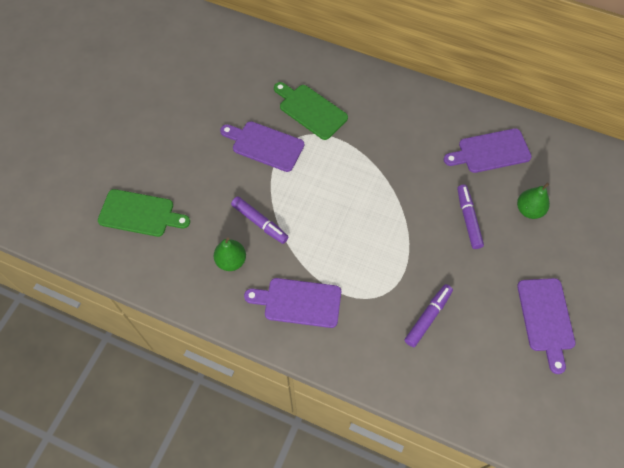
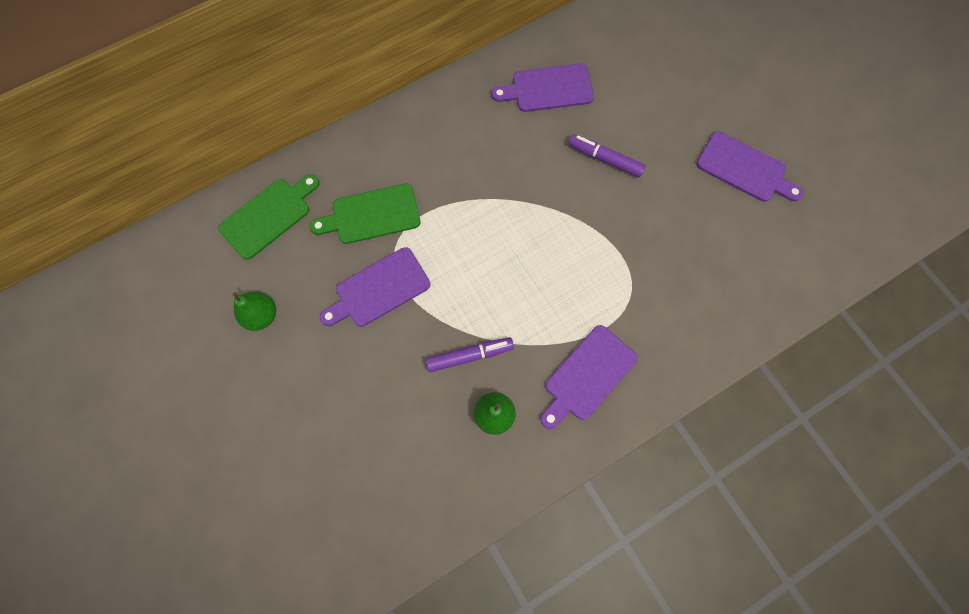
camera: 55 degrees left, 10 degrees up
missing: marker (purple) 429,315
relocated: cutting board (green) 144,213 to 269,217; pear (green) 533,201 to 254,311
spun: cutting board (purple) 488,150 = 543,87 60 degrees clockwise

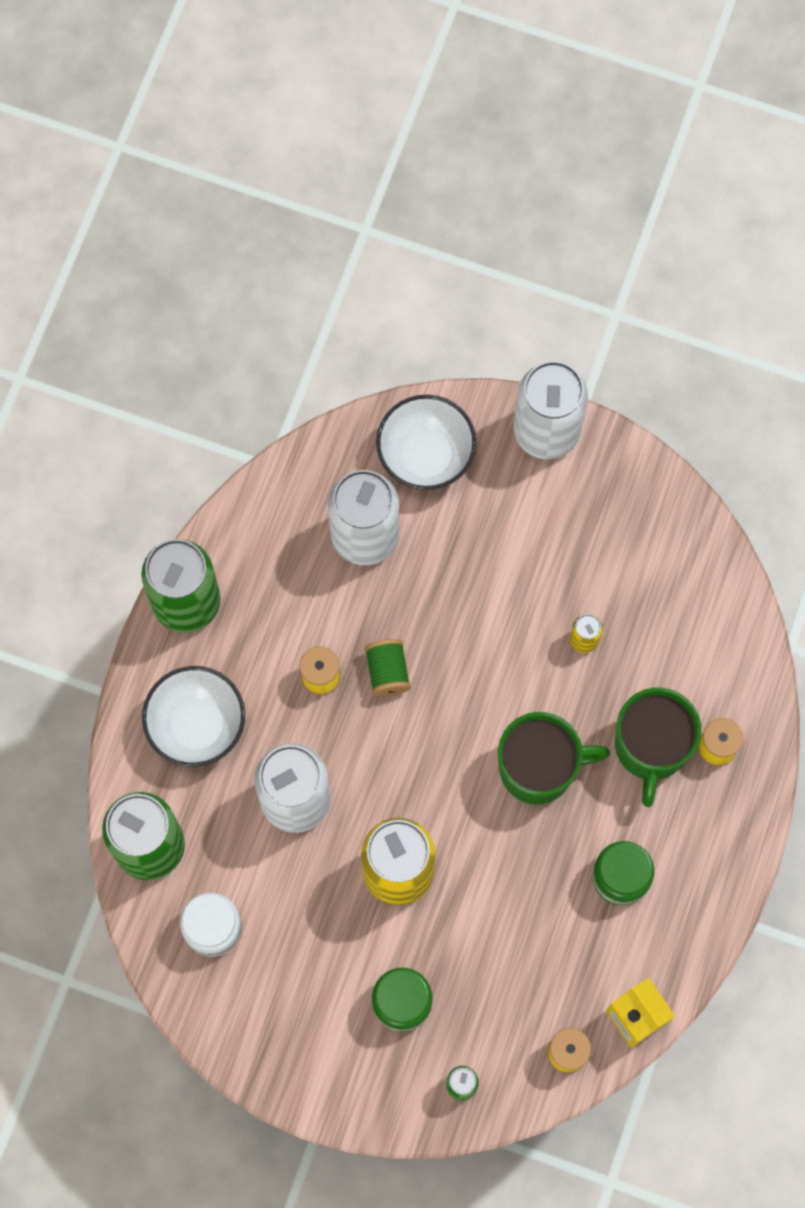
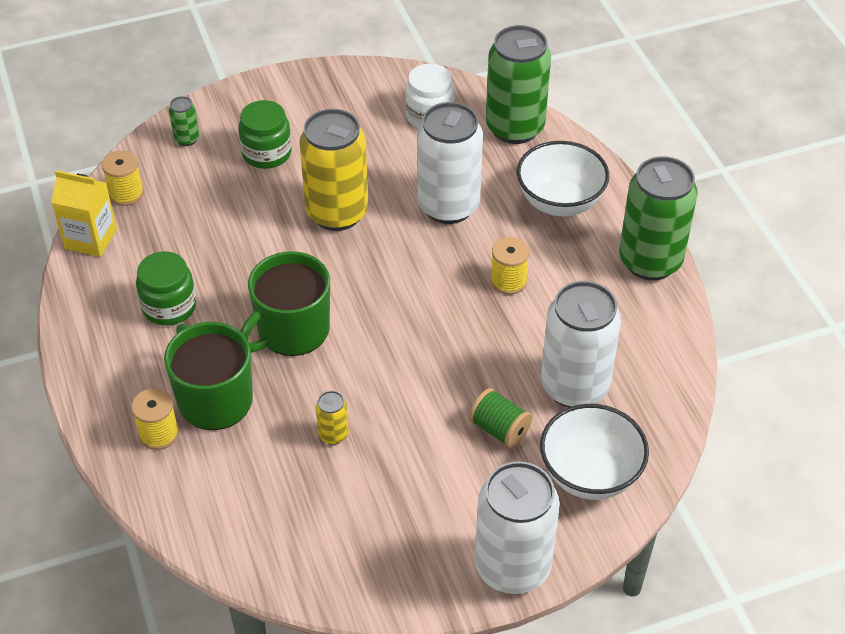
camera: 140 degrees right, 25 degrees down
relocated: spool (green) 388,668 to 500,418

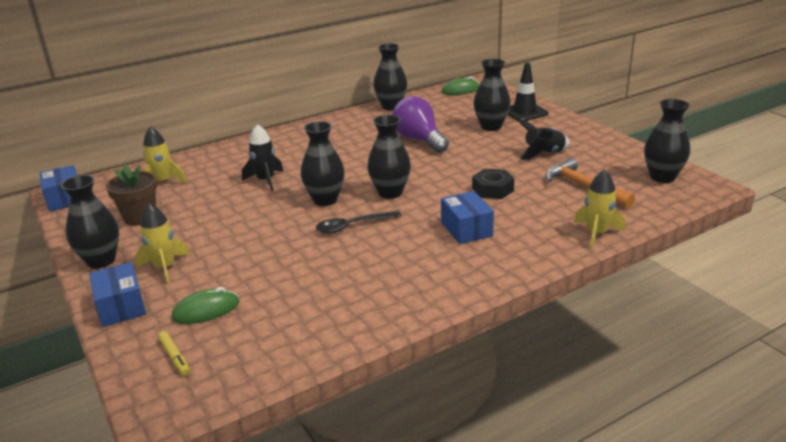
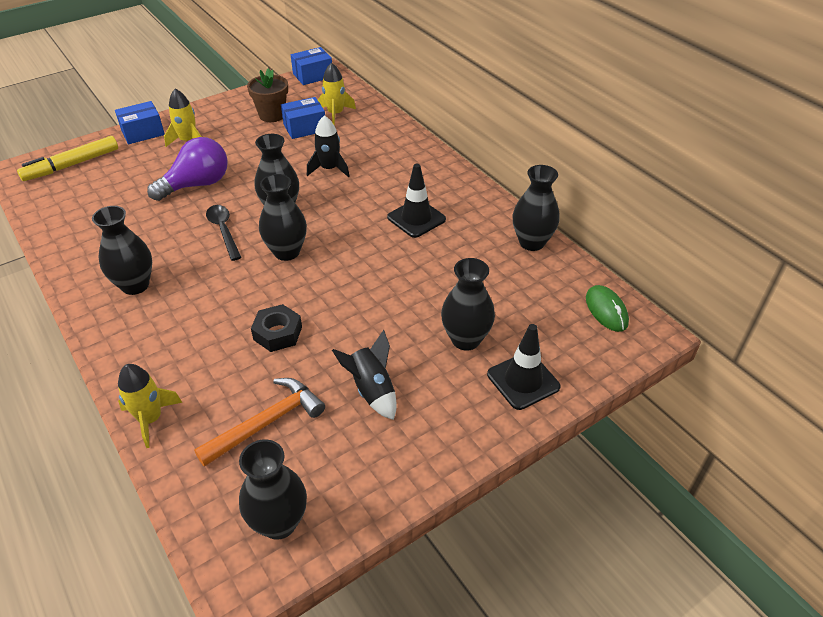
camera: 85 degrees right, 15 degrees up
missing: mouse (green) 205,305
appeared: traffic cone (black) 416,201
relocated: vase (black) 90,222 to 122,250; light bulb (purple) 420,124 to 187,169; box (blue) 467,217 to 303,118
size: marker (yellow) 174,353 = 67,158 x2.03

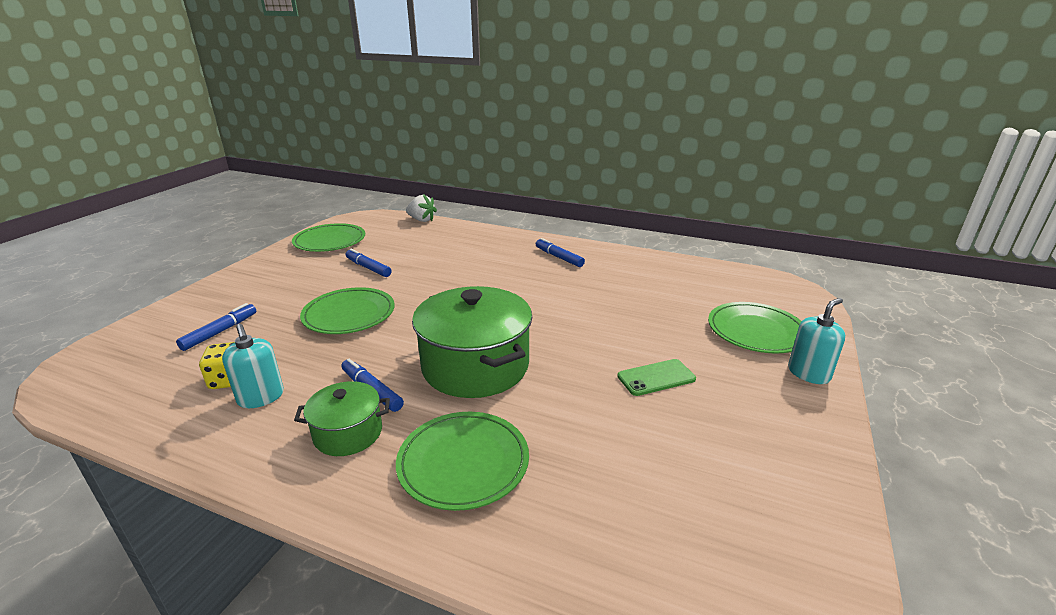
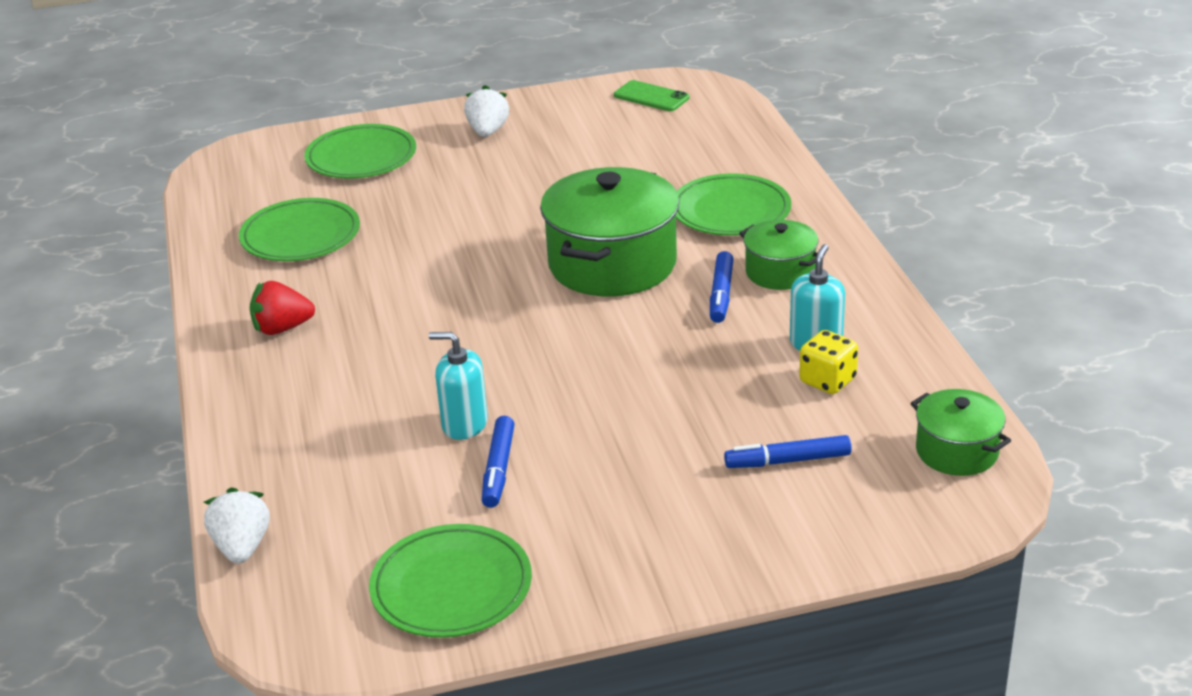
camera: 125 degrees left, 5 degrees up
appeared: strawberry (white) 486,111; pot (green) 961,432
relocated: plate (green) 347,310 to 299,229; phone (green) 656,377 to 651,95; soap dispenser (turquoise) 816,341 to 458,386
exchanged: marker (blue) 560,252 to strawberry (red) 282,308

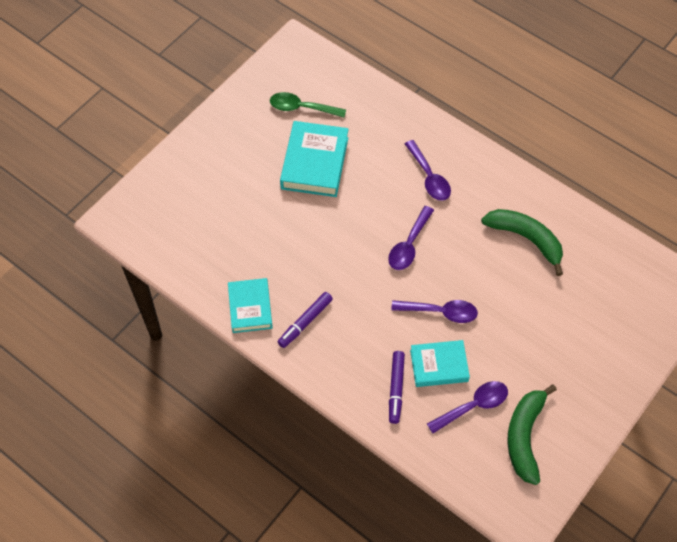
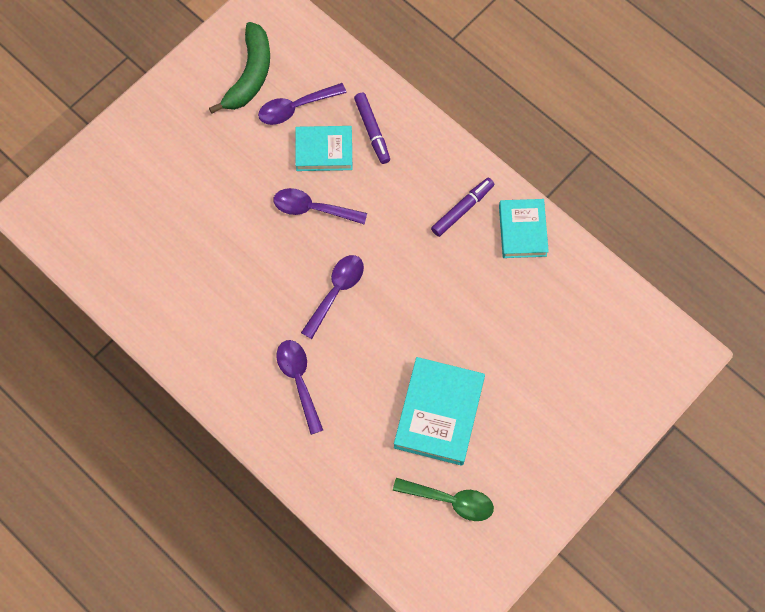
camera: 175 degrees left, 10 degrees up
missing: banana (green) 522,242
spun: marker (purple) 397,387 = 372,128 150 degrees clockwise

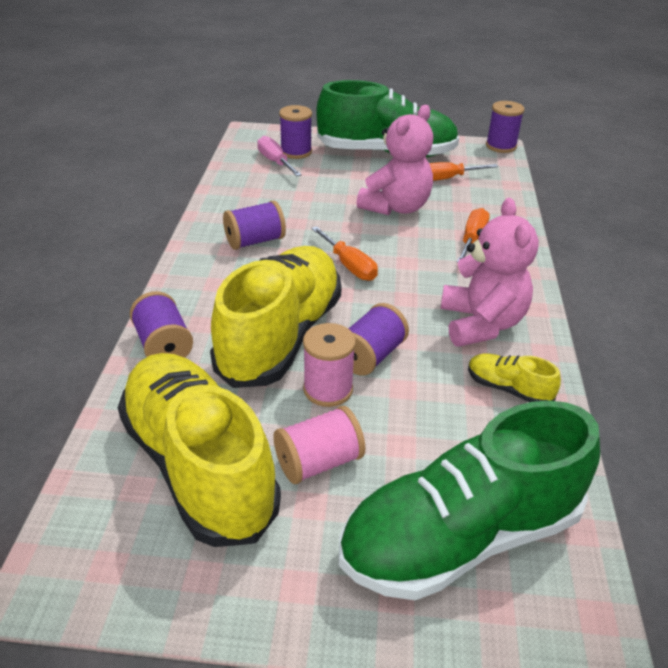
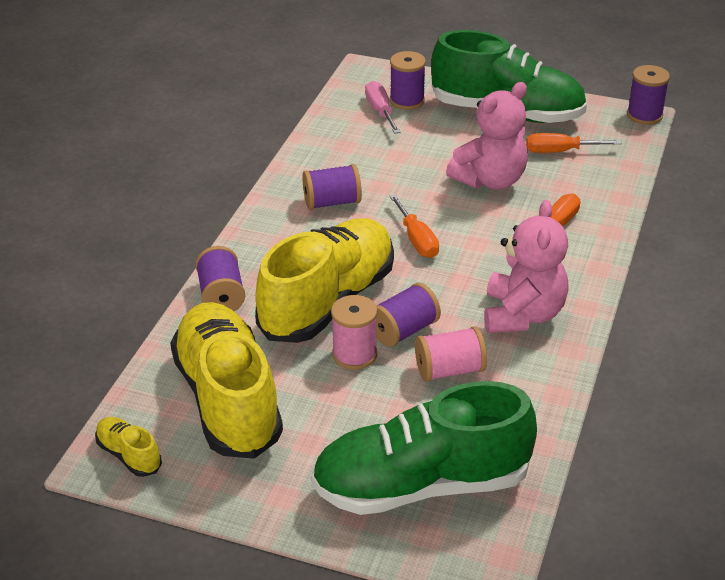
camera: 15 degrees right, 0 degrees up
relocated: spool (pink) 319,445 to 451,354; shoe (yellow) 514,378 to 128,447

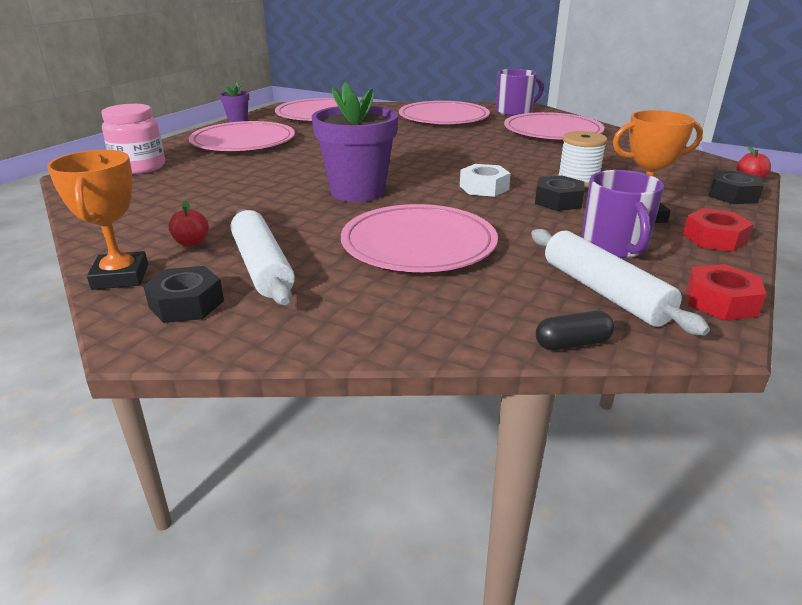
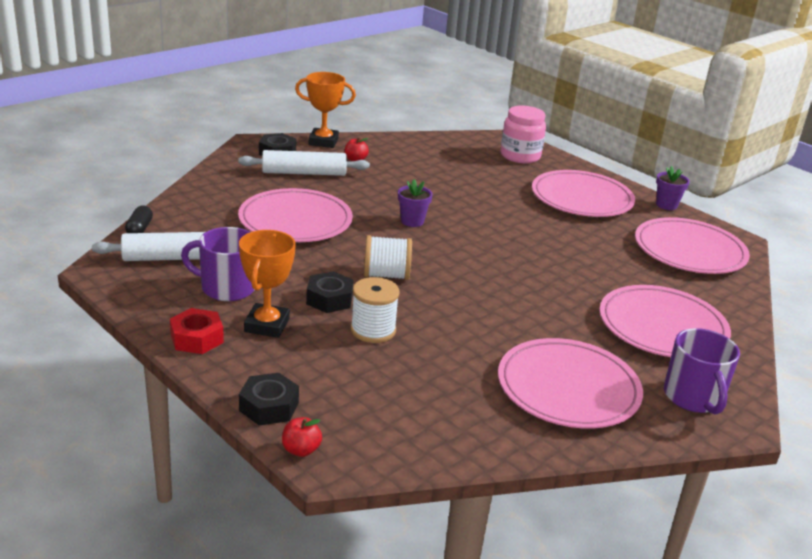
camera: 105 degrees right, 0 degrees up
missing: nut (red) 726,292
exchanged: nut (white) 485,180 to spool (white) 388,257
size: flower pot (purple) 355,142 = 415,203 x0.49

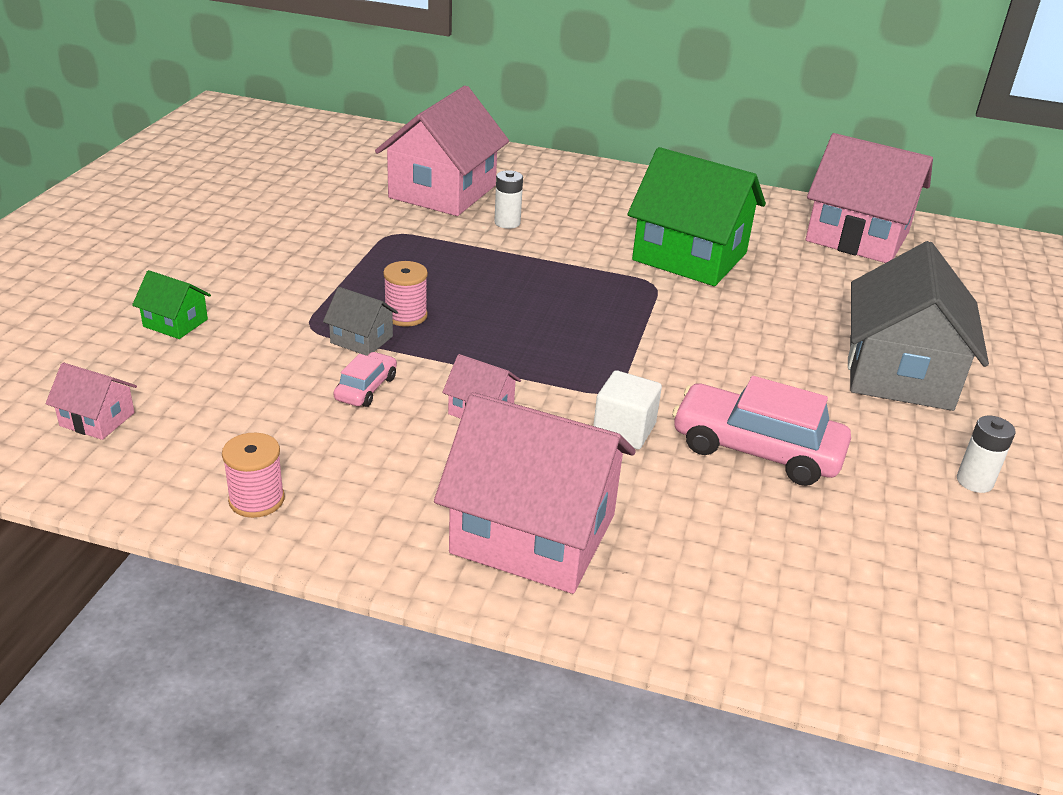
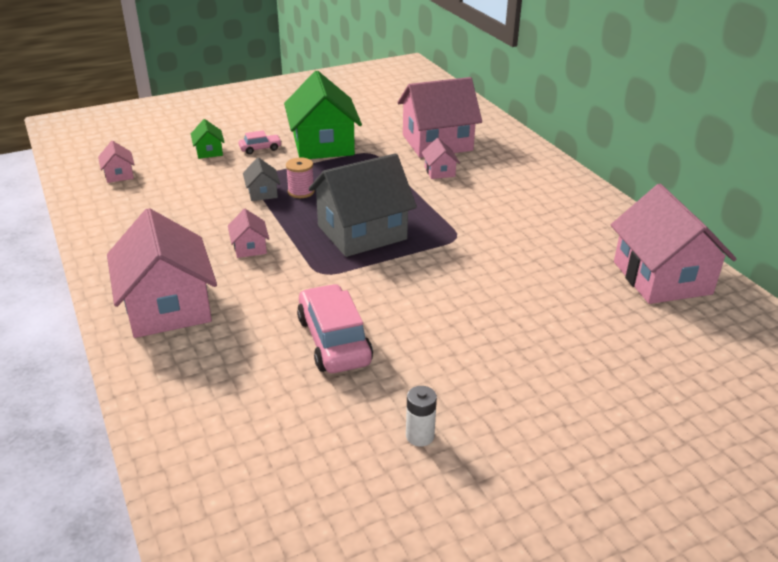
camera: 50 degrees right, 0 degrees up
missing: spool (pink) 253,475; cube (white) 627,410
relocated: car (pink) 365,379 to 260,142; house (green) 697,216 to 323,115; house (grey) 918,326 to 362,205
exchanged: battery (white) 508,199 to house (pink) 441,158

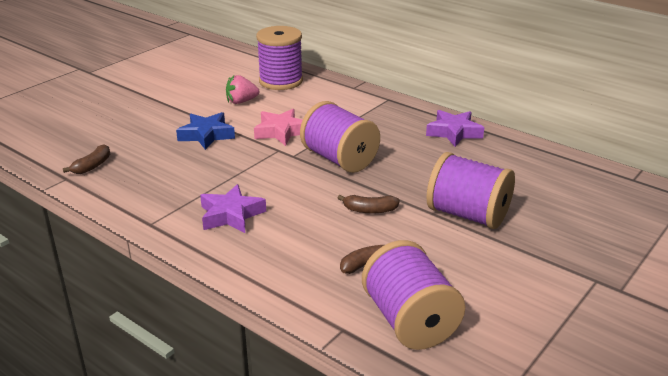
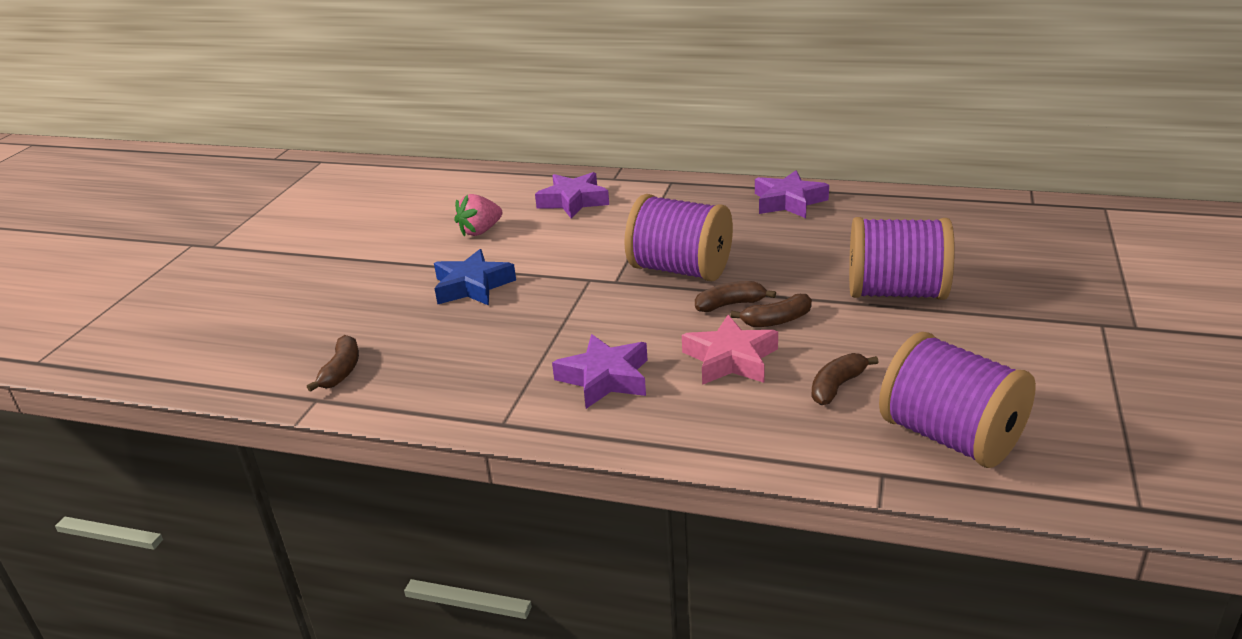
camera: 20 degrees left, 0 degrees up
missing: spool (purple) 279,58
appeared: star (purple) 572,195; banana (brown) 735,296
relocated: star (pink) 278,127 to 730,350

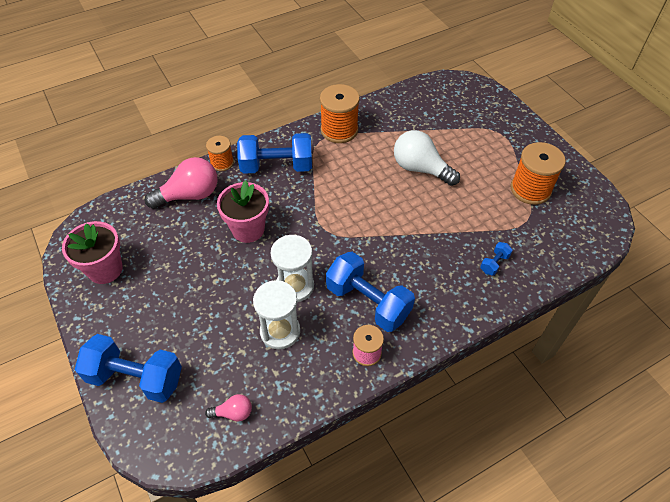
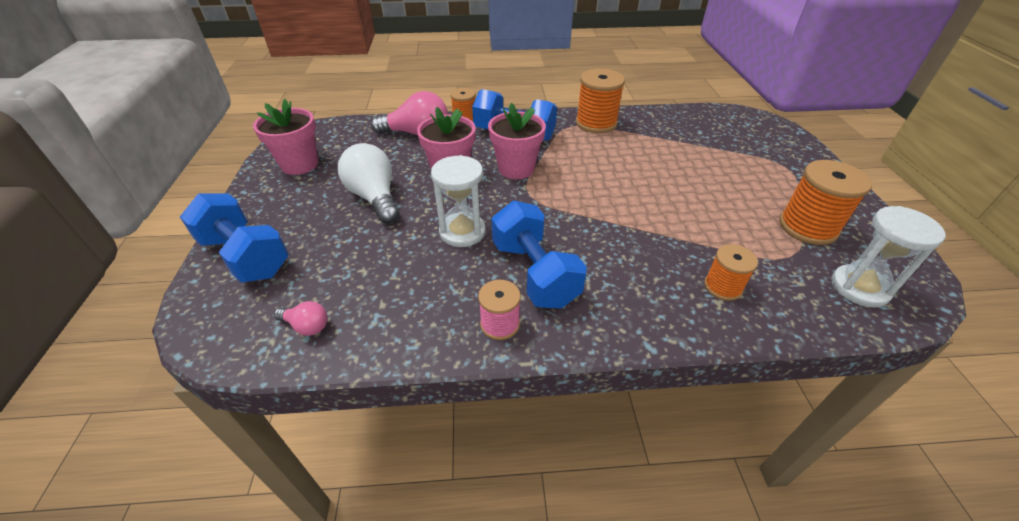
camera: 25 degrees right, 10 degrees down
appeared: flower pot (pink) 517,141
relocated: hourglass (white) 276,315 to 888,257; light bulb (white) 427,158 to 368,183
exchanged: dumbbell (blue) 496,259 to spool (orange) 731,272

